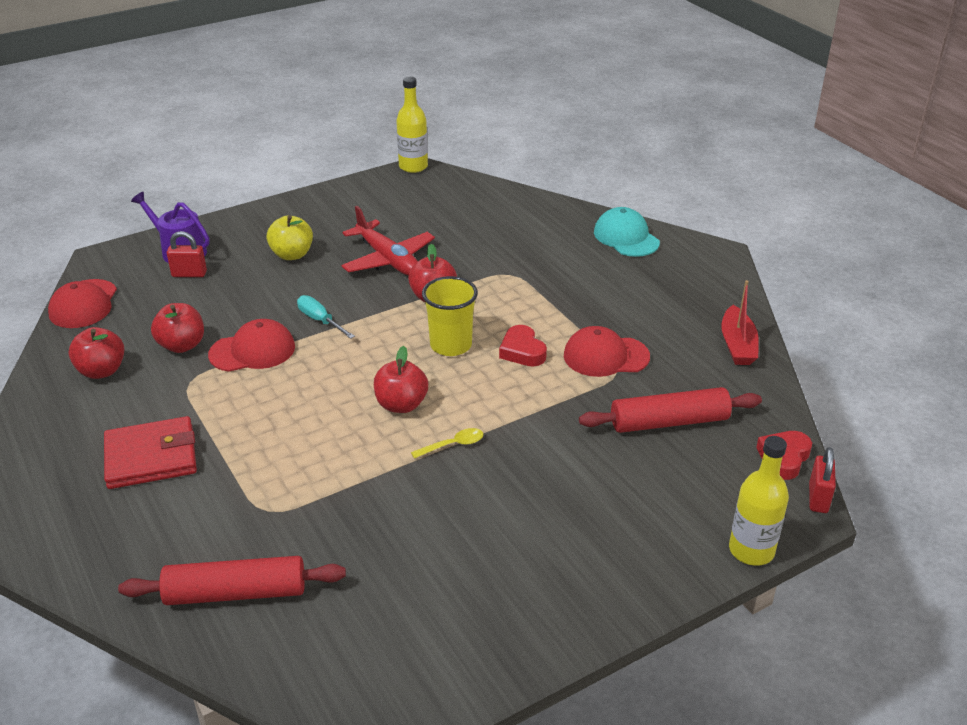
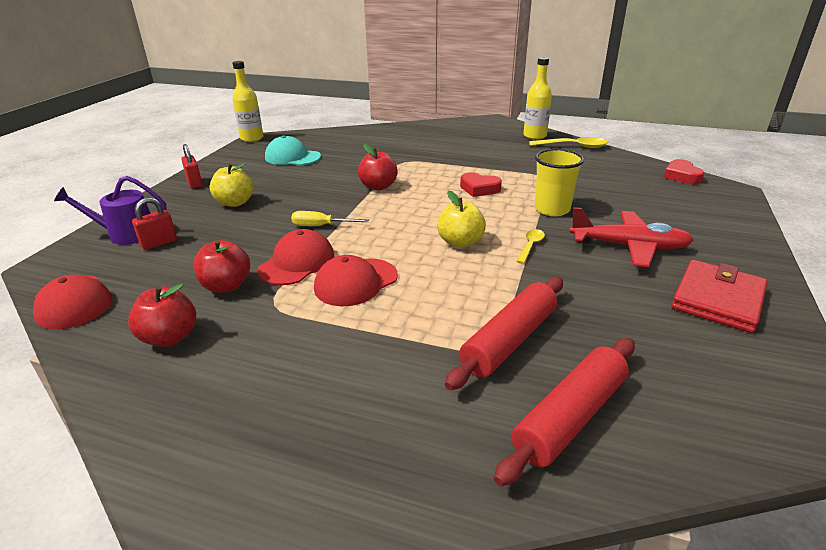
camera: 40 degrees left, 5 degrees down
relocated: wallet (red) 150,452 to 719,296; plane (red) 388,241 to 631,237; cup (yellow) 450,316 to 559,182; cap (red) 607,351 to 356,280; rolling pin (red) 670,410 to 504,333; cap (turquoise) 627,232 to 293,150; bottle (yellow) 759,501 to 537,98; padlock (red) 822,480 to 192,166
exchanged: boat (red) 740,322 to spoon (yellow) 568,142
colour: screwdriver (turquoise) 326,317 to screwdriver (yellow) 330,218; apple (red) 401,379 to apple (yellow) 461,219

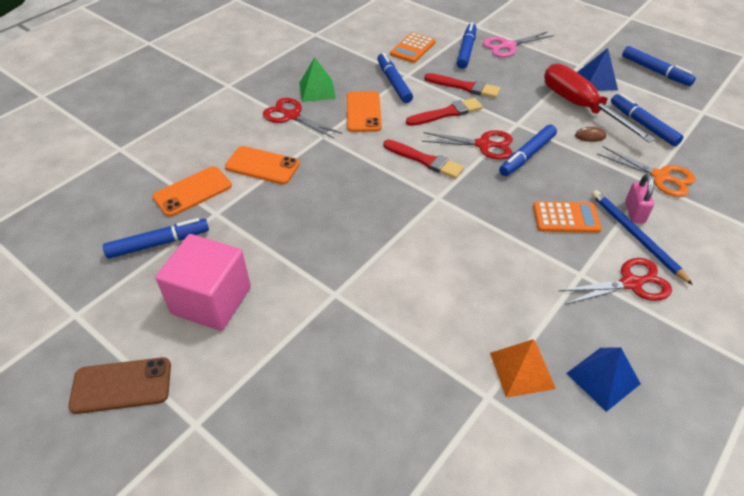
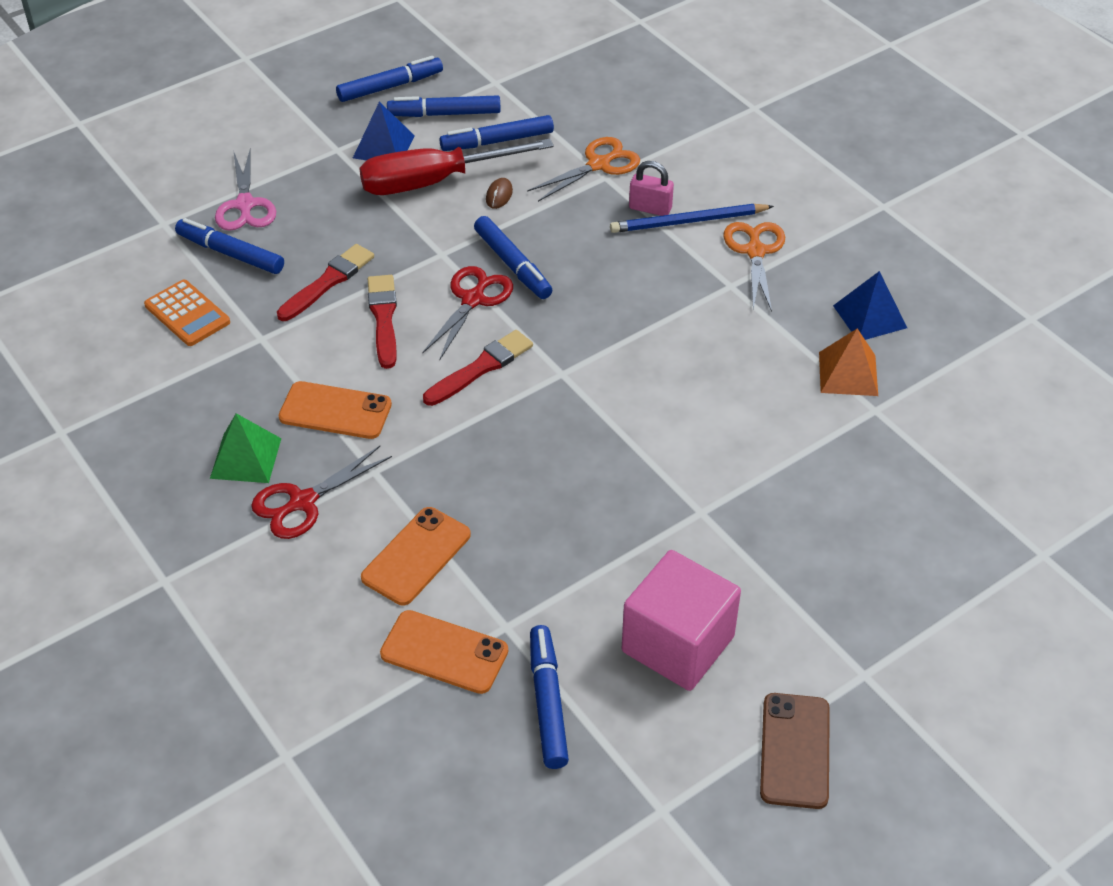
camera: 75 degrees left, 0 degrees up
missing: calculator (orange) 567,217
relocated: marker (blue) 395,78 to 444,106
colour: scissors (red) 615,281 to scissors (orange) 754,267
spun: phone (orange) 192,191 = 444,652 45 degrees counterclockwise

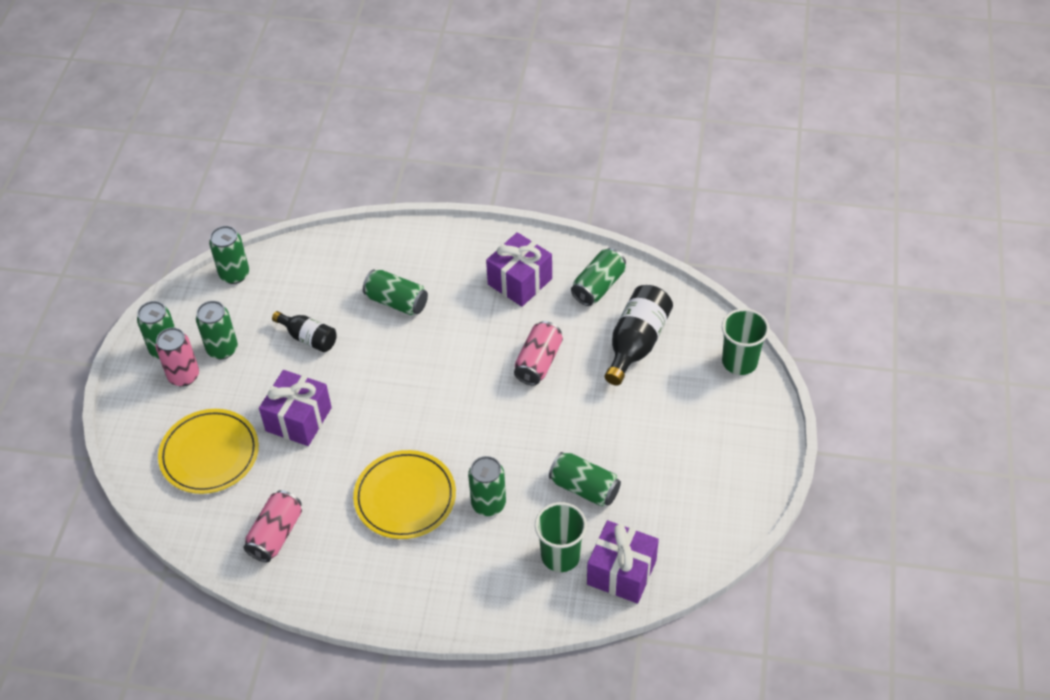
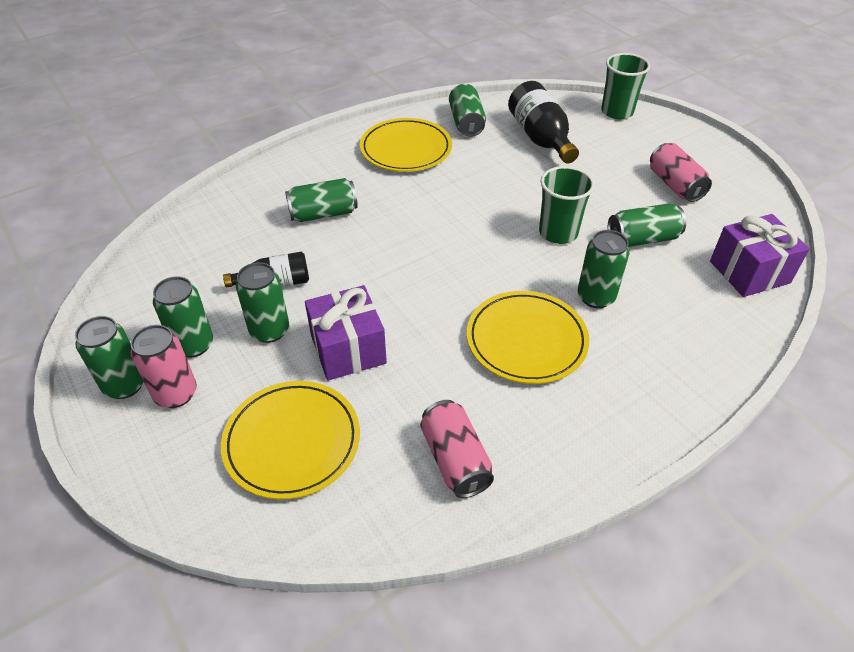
camera: 45 degrees left, 5 degrees down
relocated: can (green) 229,255 to 262,302; can (pink) 538,353 to 681,172; cup (green) 561,537 to 567,205
exchanged: gift (purple) 519,269 to plate (yellow) 406,145

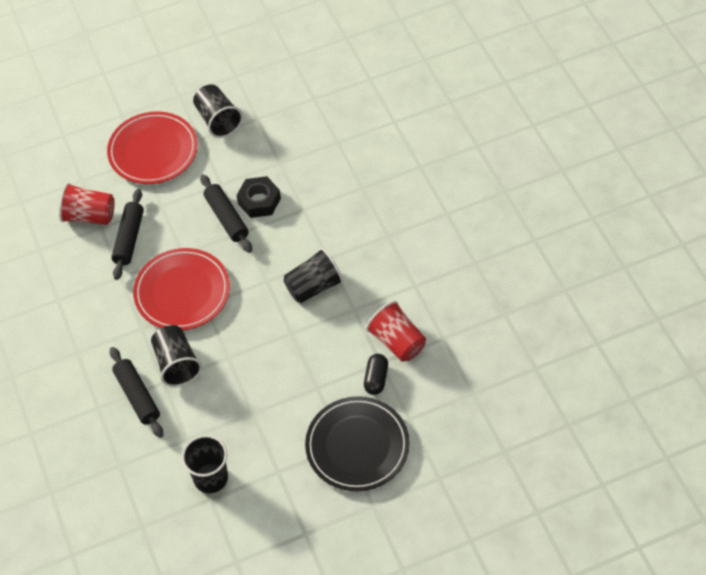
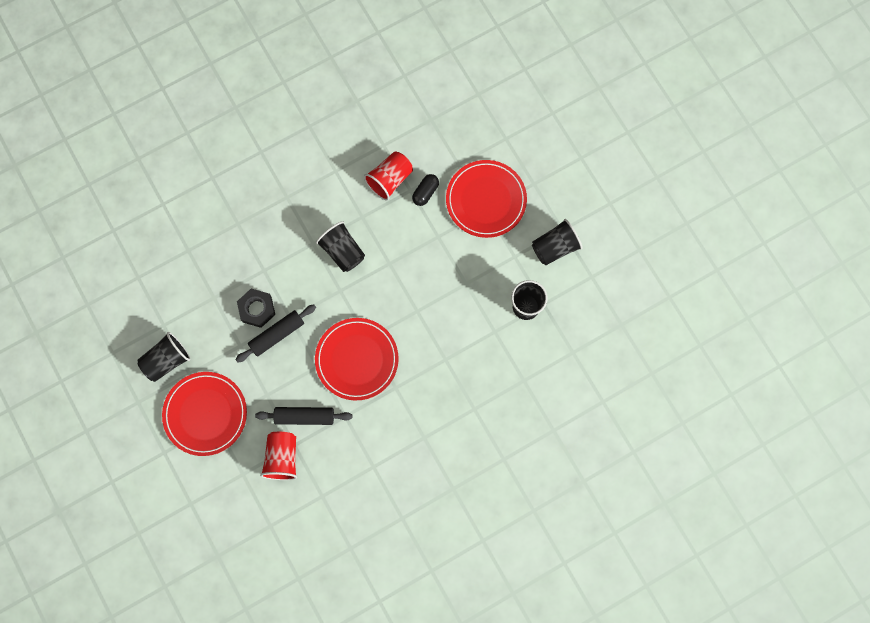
camera: 100 degrees left, 20 degrees up
missing: rolling pin (black) 136,392
relocated: cup (black) 176,356 to 557,242
colour: plate (black) 357,443 to plate (red) 486,199
spun: capsule (black) 376,374 = 425,190 60 degrees counterclockwise

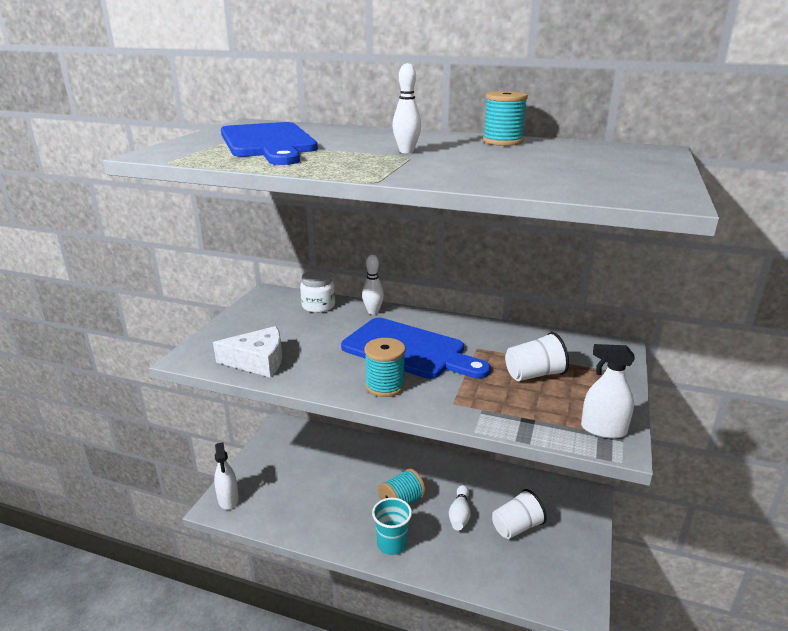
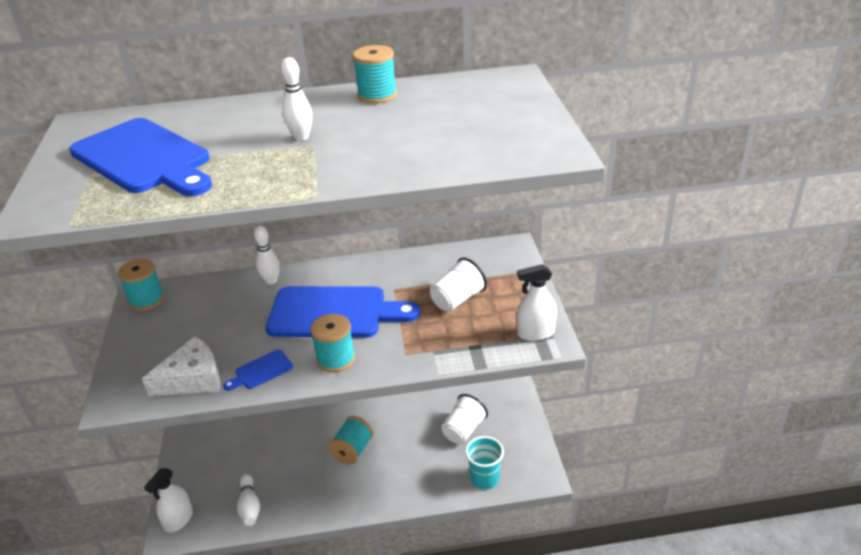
camera: 25 degrees left, 10 degrees up
missing: jar (white) 317,291
appeared: spool (turquoise) 141,285; cutting board (blue) 258,370
relocated: cup (turquoise) 392,526 to 484,462; bowling pin (white) 460,507 to 248,500
spun: spray bottle (white) 226,476 = 168,500 75 degrees clockwise

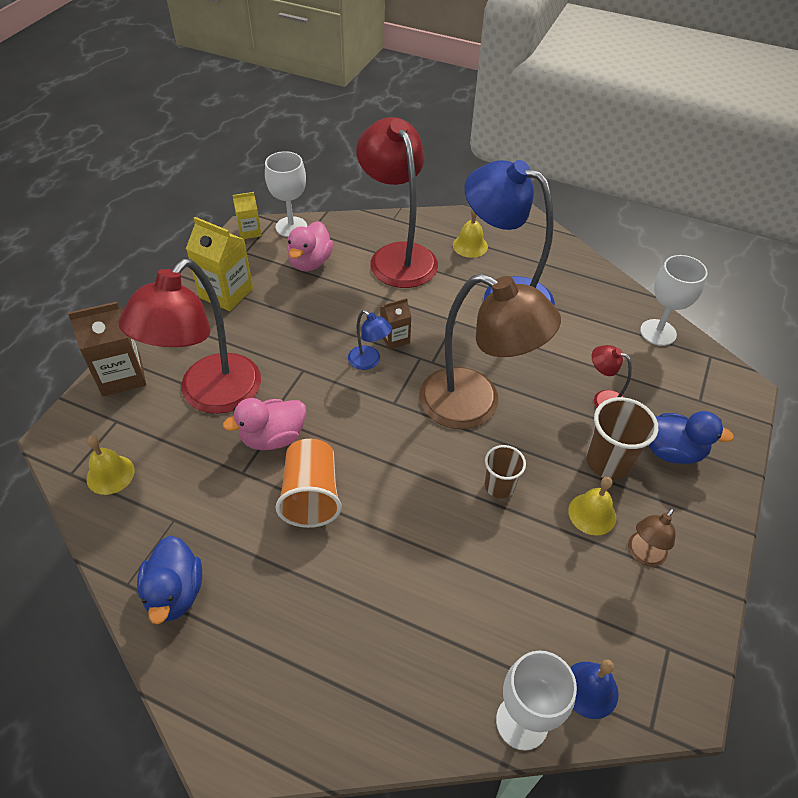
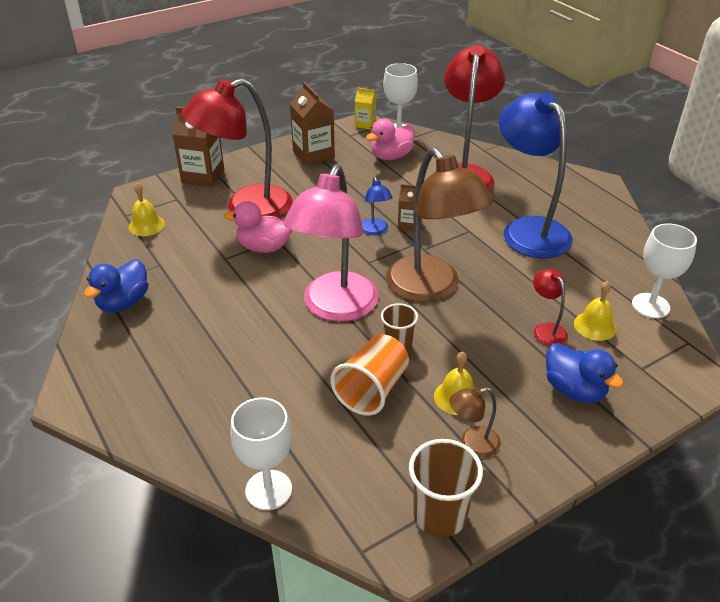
camera: 35 degrees right, 10 degrees down
missing: bell (blue) 594,689
appeared: lamp (pink) 331,243
relocated: cup (orange) 309,483 to 369,375; bell (yellow) 470,233 to 595,311; cup (brown) 622,438 to 446,488
colour: carton (yellow) 219,264 to carton (brown) 312,124

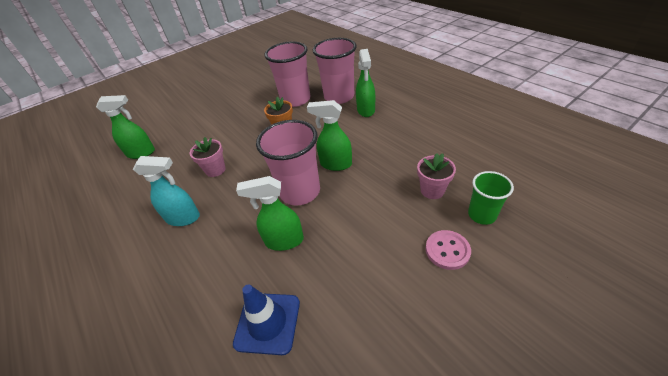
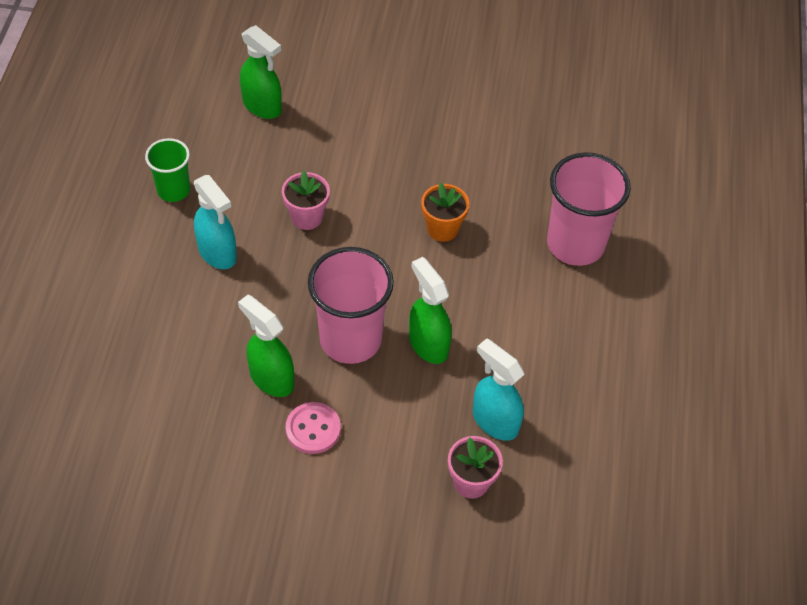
camera: 40 degrees right, 10 degrees up
missing: traffic cone (blue) 266,320; cup (pink) 287,74; spray bottle (green) 365,83
appeared: spray bottle (turquoise) 498,389
relocated: button (pink) 448,250 to 313,428; cup (green) 491,198 to 167,170

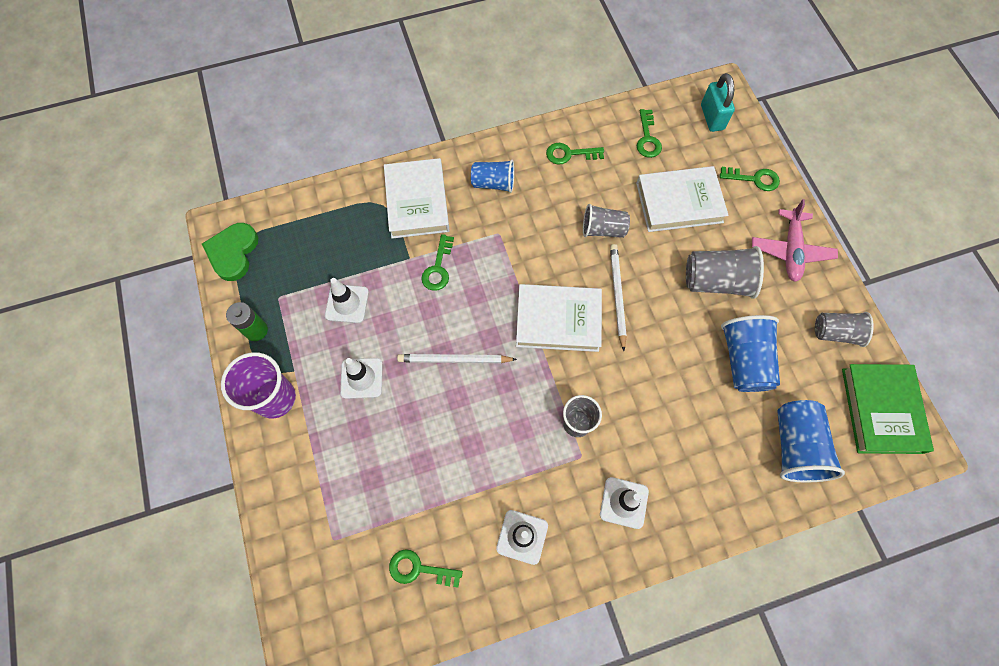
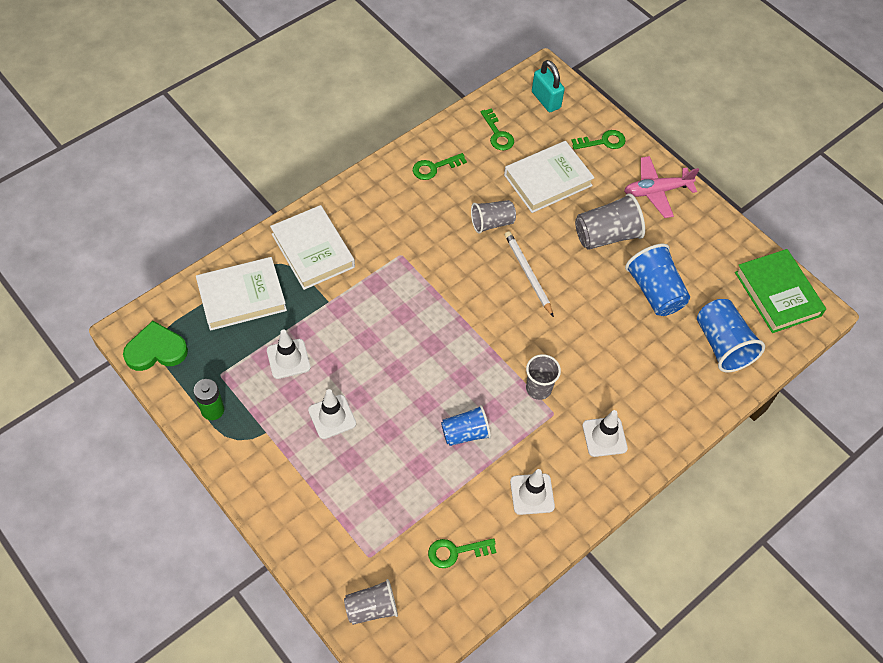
camera: 25 degrees left, 10 degrees down
missing: cup (purple) 258,385; pencil (white) 457,358; key (green) 437,262
relocated: cup (blue) 492,176 to 466,425; book (white) 559,318 to 241,294; cup (grey) 844,329 to 371,602
spun: heart (green) 230,252 = 155,346 90 degrees clockwise; plane (pink) 795,240 = 661,187 90 degrees clockwise

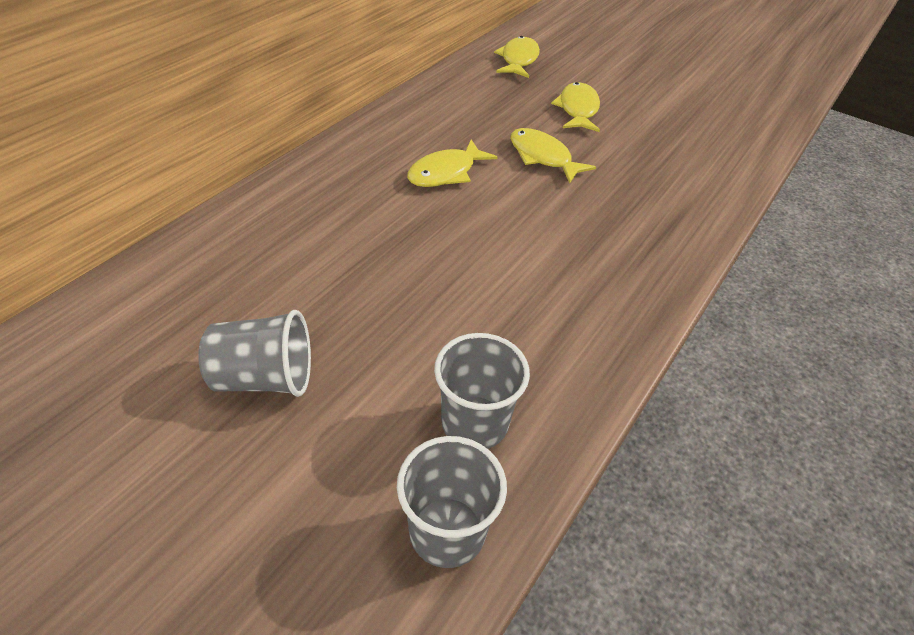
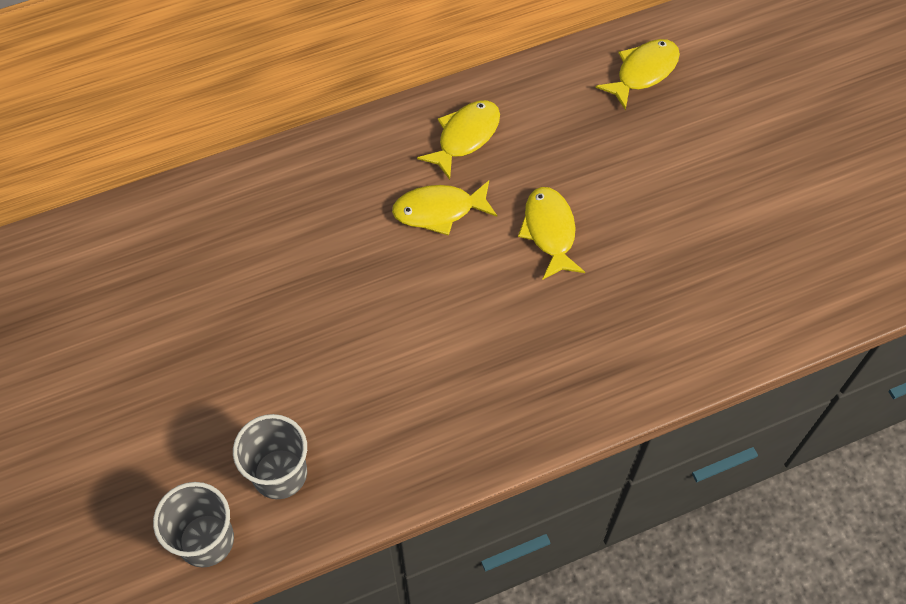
camera: 35 degrees right, 15 degrees up
missing: cup (grey) 254,353
relocated: fish (yellow) 575,107 to 458,140

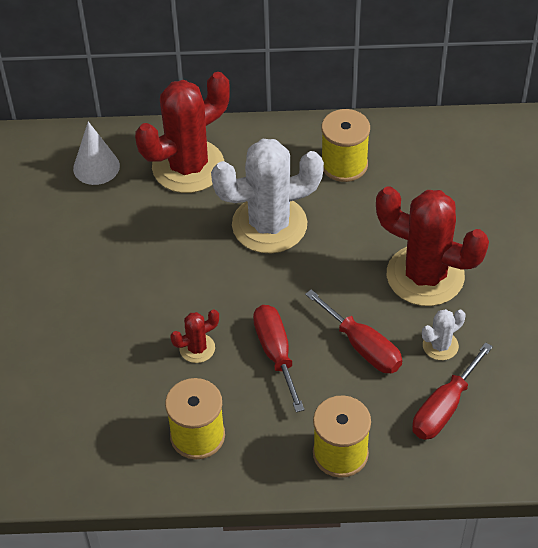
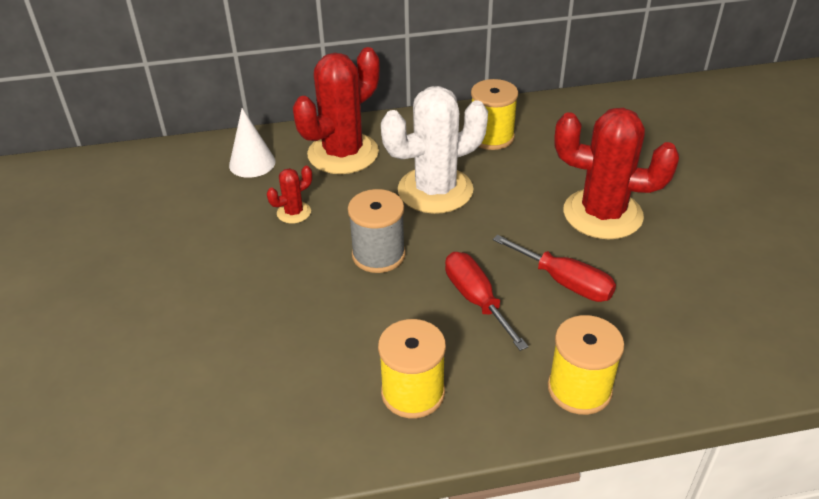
camera: 10 degrees left, 10 degrees down
missing: screwdriver (red) 452,391; cactus (white) 444,334
appeared: spool (grey) 377,231
relocated: cactus (red) 194,336 to 289,195

